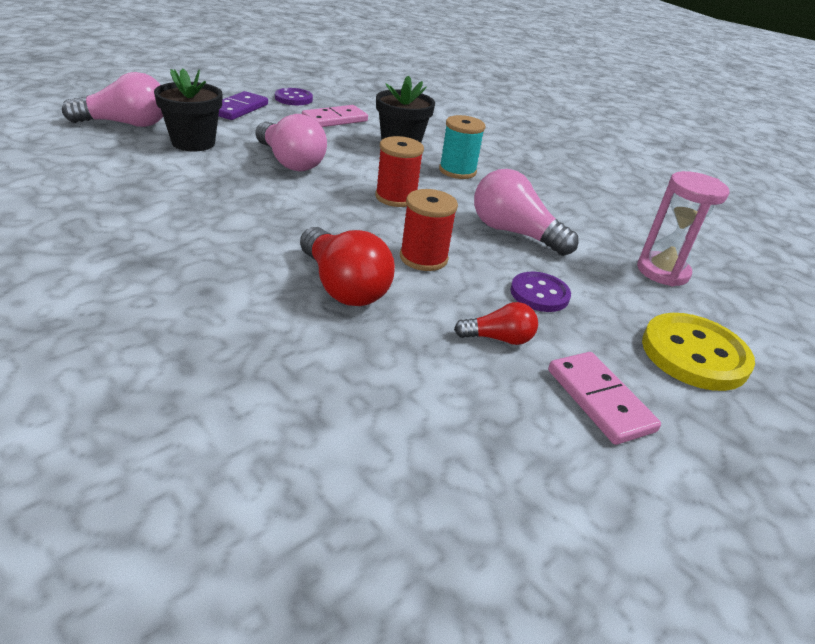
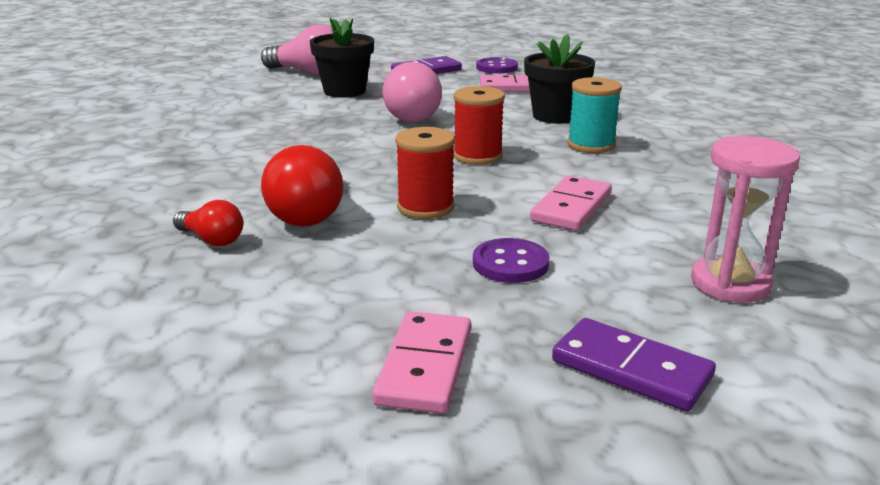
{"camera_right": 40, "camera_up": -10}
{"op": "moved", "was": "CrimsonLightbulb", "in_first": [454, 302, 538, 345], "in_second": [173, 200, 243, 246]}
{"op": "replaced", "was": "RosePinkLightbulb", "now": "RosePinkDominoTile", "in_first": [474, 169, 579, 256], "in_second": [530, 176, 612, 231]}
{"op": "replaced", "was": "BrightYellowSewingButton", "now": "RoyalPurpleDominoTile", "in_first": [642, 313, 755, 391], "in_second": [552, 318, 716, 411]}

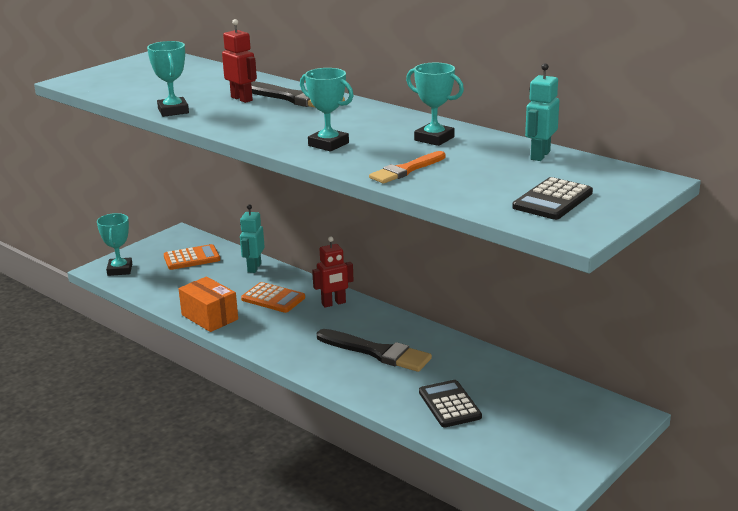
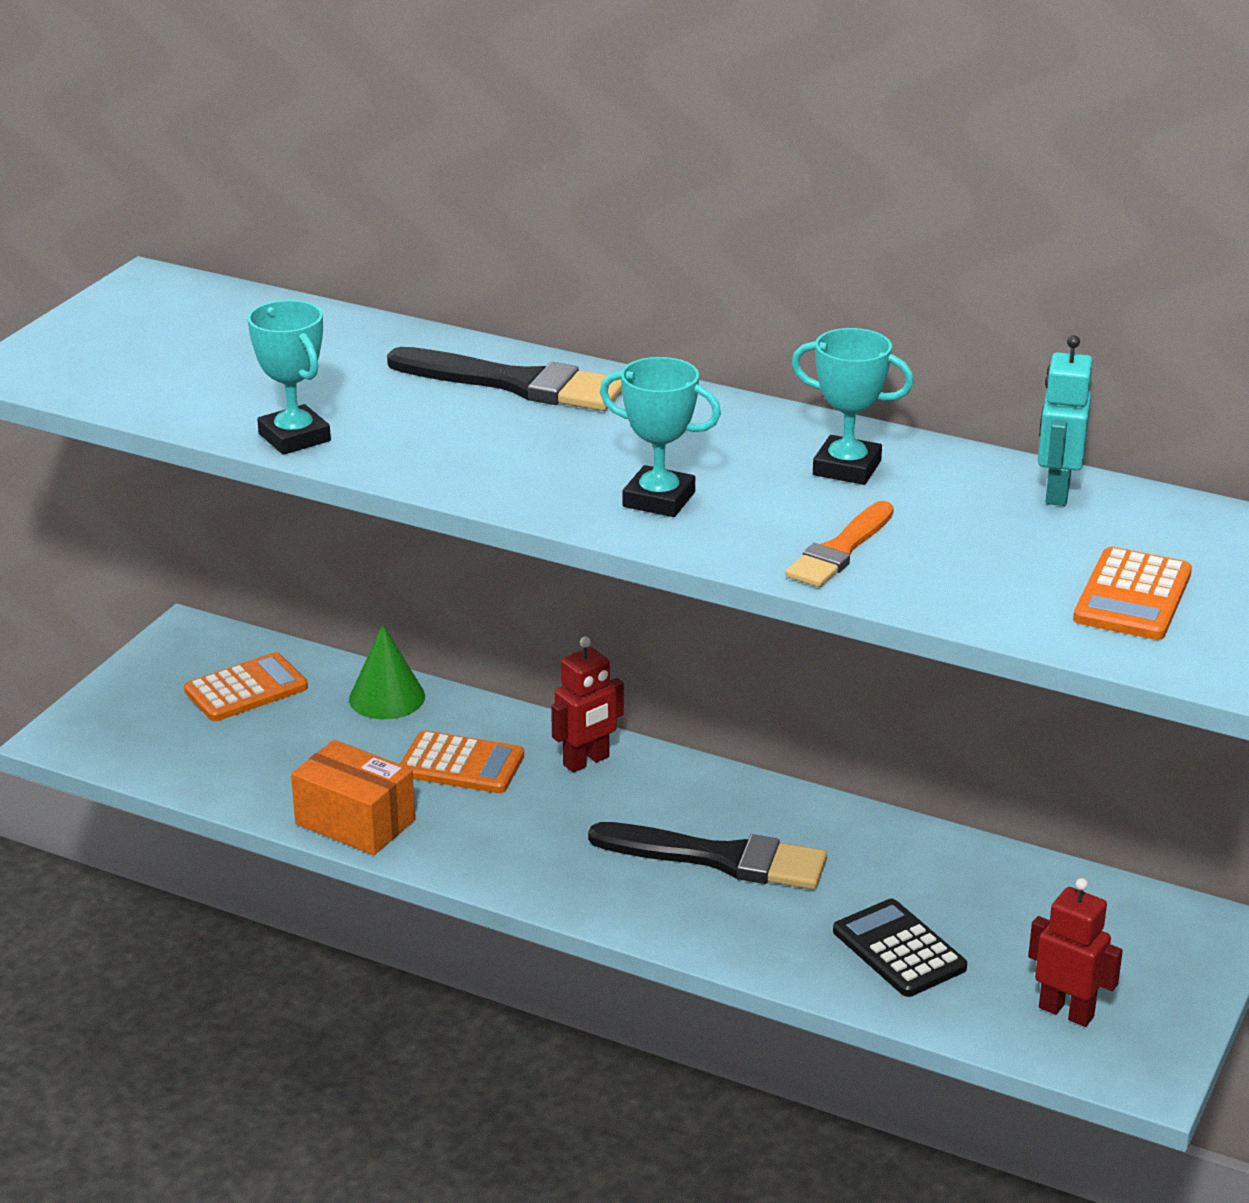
{"camera_right": -15, "camera_up": 5}
{"op": "replaced", "was": "AquaRobotFigure", "now": "GreenConeShape", "in_first": [240, 204, 265, 273], "in_second": [349, 624, 425, 719]}
{"op": "moved", "was": "CrimsonRobotFigure", "in_first": [222, 19, 257, 103], "in_second": [1028, 878, 1123, 1027]}
{"op": "recoloured", "was": "BlackCalculator", "now": "OrangeColouredCalculator", "in_first": [512, 177, 593, 220], "in_second": [1073, 547, 1192, 640]}
{"op": "removed", "was": "AquaTrophy", "in_first": [97, 213, 132, 276]}

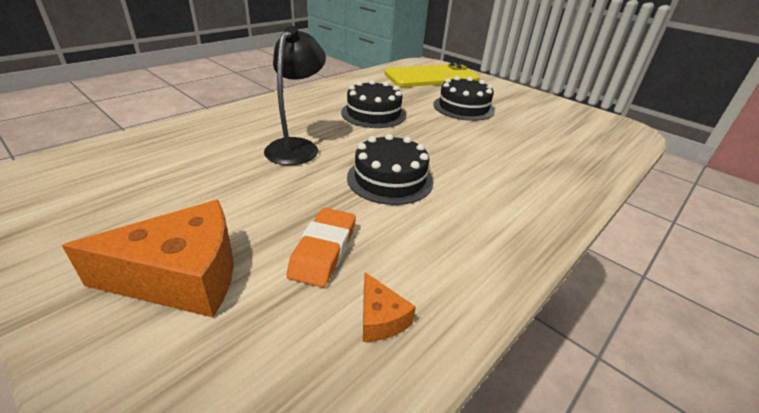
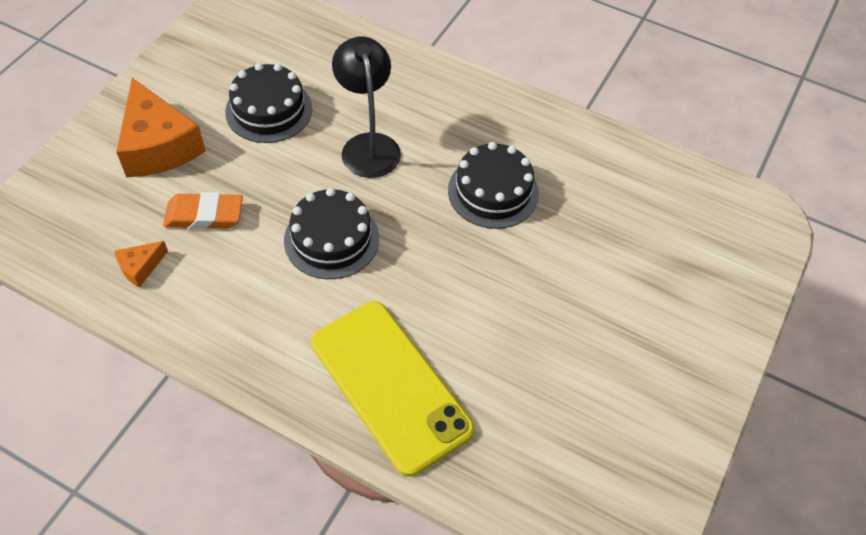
{"camera_right": 75, "camera_up": 20}
{"op": "moved", "was": "BlackLayerCake", "in_first": [433, 76, 495, 121], "in_second": [225, 63, 312, 143]}
{"op": "moved", "was": "BrightYellowMobilePhone", "in_first": [384, 63, 480, 87], "in_second": [311, 301, 475, 477]}
{"op": "turned", "was": "BlackDeskLamp", "in_first": [264, 26, 326, 165], "in_second": [332, 36, 401, 178], "clockwise": -105}

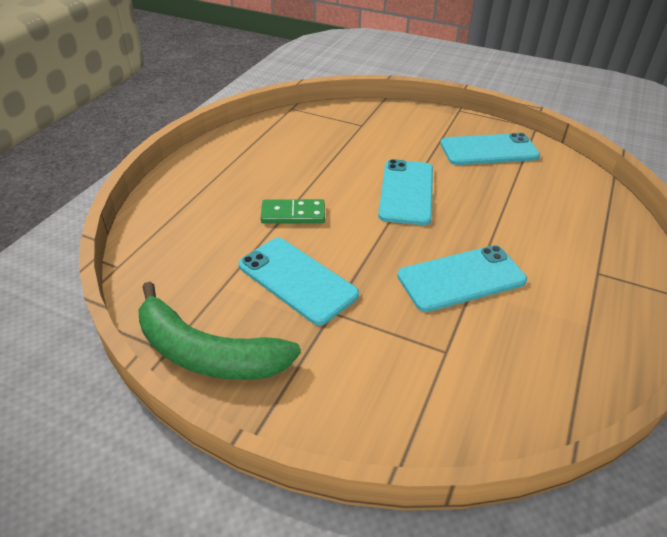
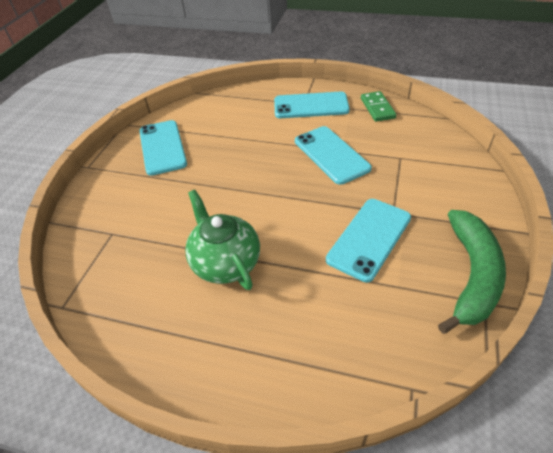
{"camera_right": -95, "camera_up": 5}
{"op": "added", "now": "GreenTeapot", "in_second": [185, 190, 260, 290]}
{"op": "moved", "was": "AquaMobilePhone", "in_first": [378, 159, 433, 225], "in_second": [274, 92, 350, 118]}
{"op": "moved", "was": "GreenDominoTile", "in_first": [261, 199, 325, 224], "in_second": [361, 91, 396, 122]}

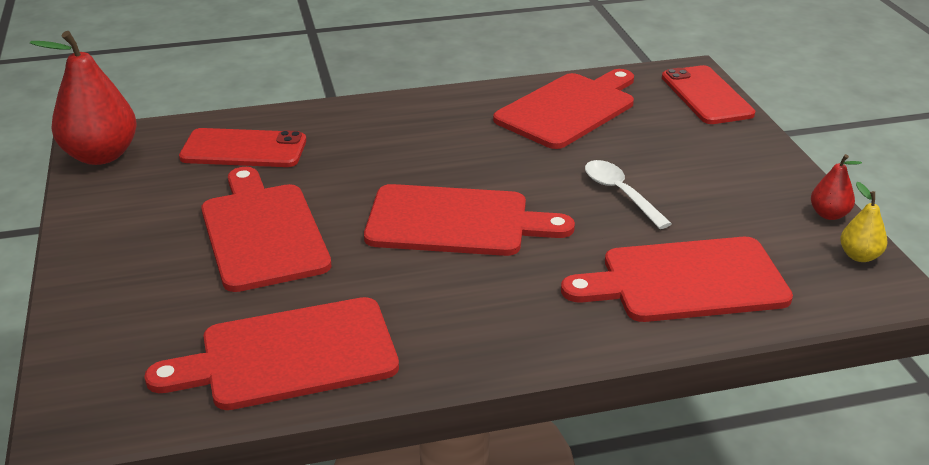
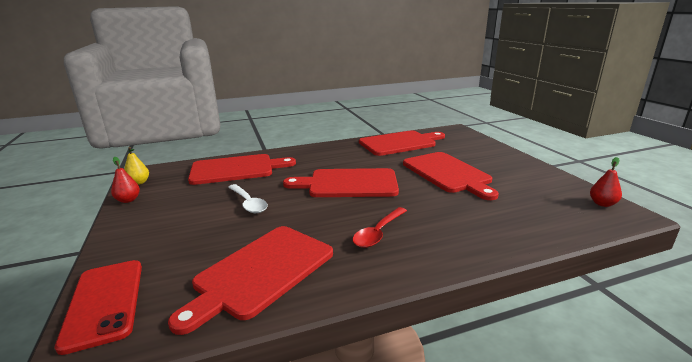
{"camera_right": 175, "camera_up": -10}
{"op": "added", "now": "CrimsonSpoon", "in_second": [353, 207, 407, 248]}
{"op": "resized", "was": "CrimsonToyPear", "in_first": [30, 31, 137, 165], "in_second": [590, 157, 622, 207], "ratio": 0.48}
{"op": "removed", "was": "CrimsonMobilePhone", "in_first": [179, 128, 306, 167]}

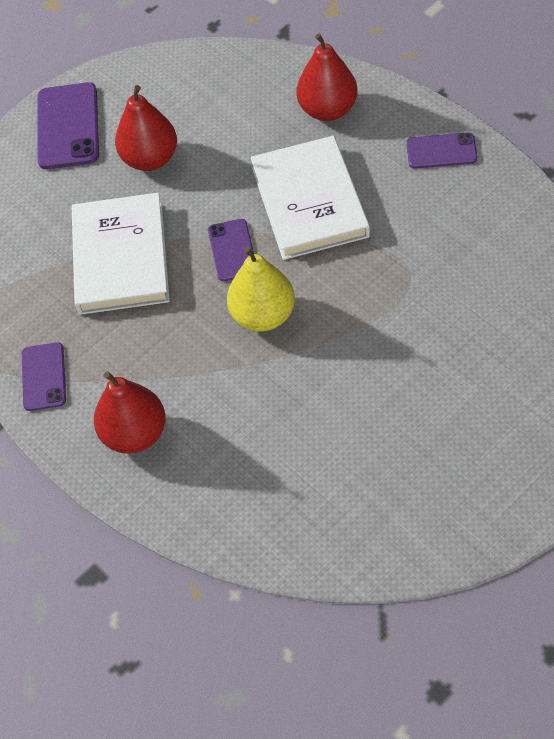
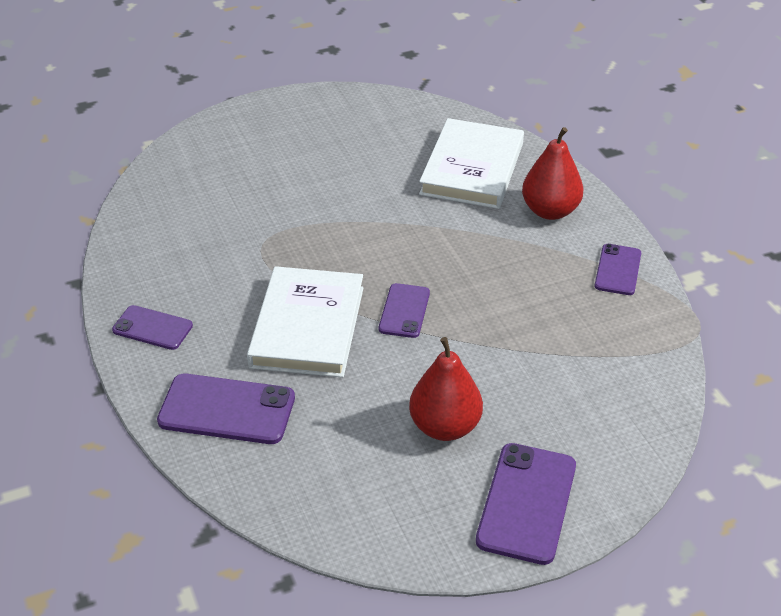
{"camera_right": -165, "camera_up": -15}
{"op": "replaced", "was": "CrimsonToyPear", "now": "RoyalPurpleMobilePhone", "in_first": [296, 33, 357, 121], "in_second": [157, 373, 295, 444]}
{"op": "moved", "was": "PureWhiteHardcover", "in_first": [72, 193, 170, 315], "in_second": [419, 118, 524, 209]}
{"op": "removed", "was": "BrightYellowToyPear", "in_first": [227, 247, 295, 331]}

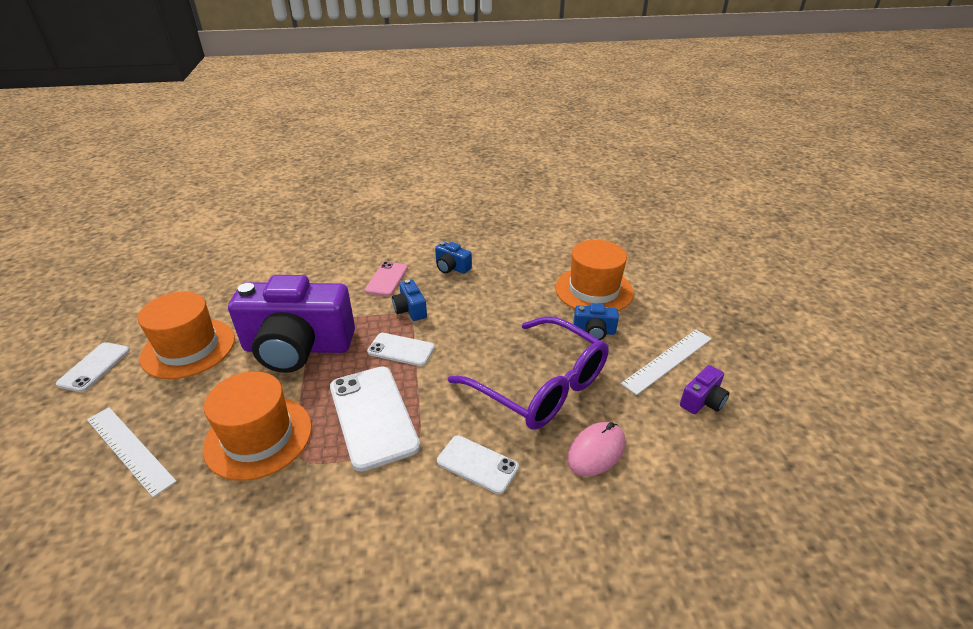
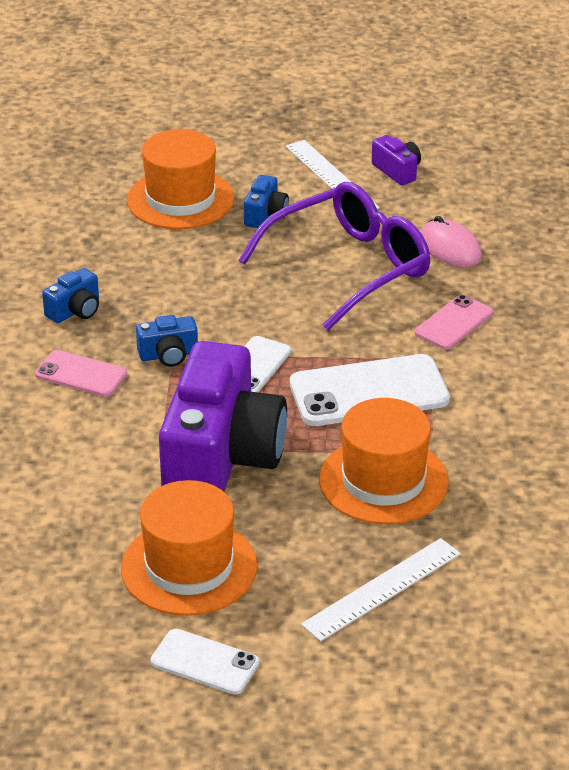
{"camera_right": -80, "camera_up": 0}
{"op": "recoloured", "was": "PureWhiteMobilePhone", "now": "RosePinkMobilePhone", "in_first": [437, 435, 519, 494], "in_second": [415, 295, 493, 350]}

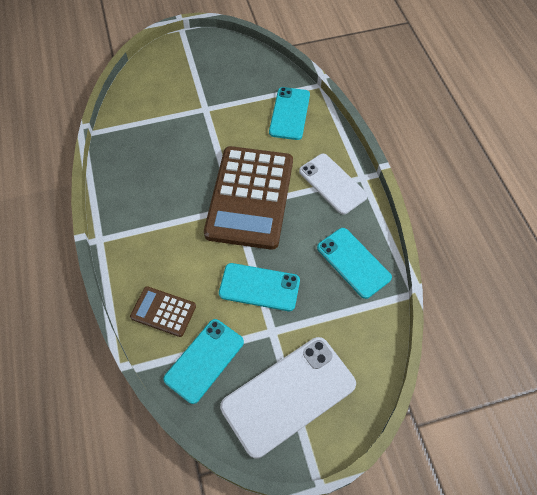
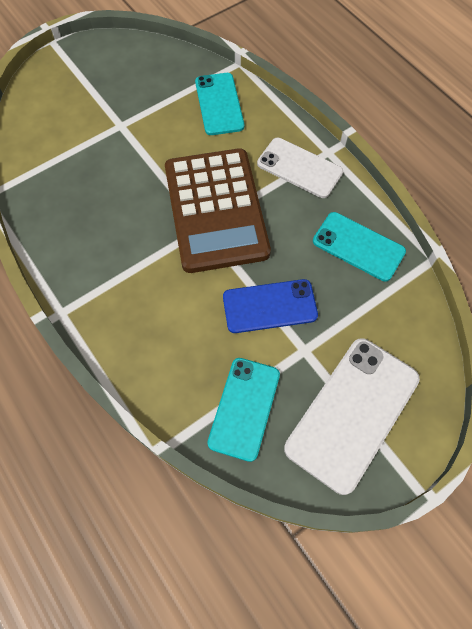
{"camera_right": -20, "camera_up": 5}
{"op": "recoloured", "was": "AquaMobilePhone", "now": "BlueMobilePhone", "in_first": [219, 263, 300, 311], "in_second": [223, 279, 318, 333]}
{"op": "removed", "was": "RussetCalculator", "in_first": [130, 286, 196, 337]}

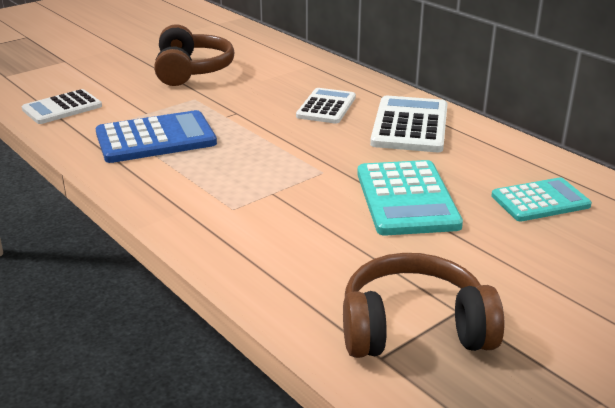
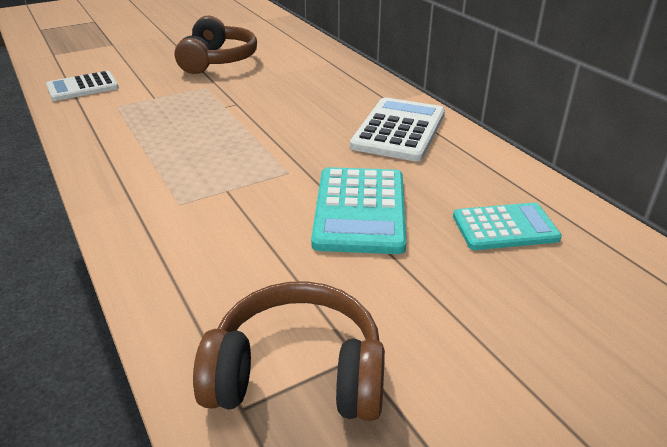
{"camera_right": 10, "camera_up": 5}
{"op": "removed", "was": "BlueCalculator", "in_first": [96, 110, 217, 163]}
{"op": "removed", "was": "PureWhiteCalculator", "in_first": [296, 88, 356, 124]}

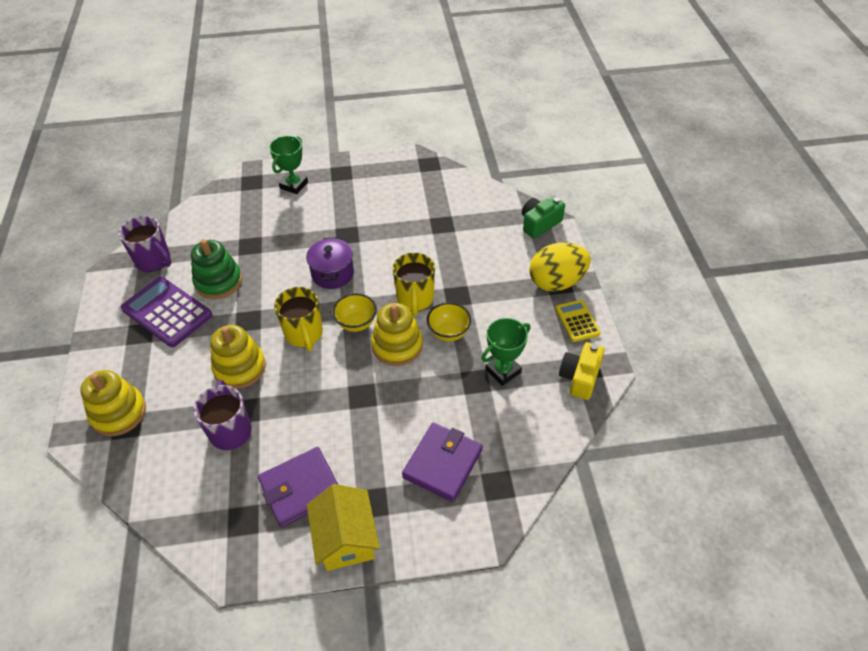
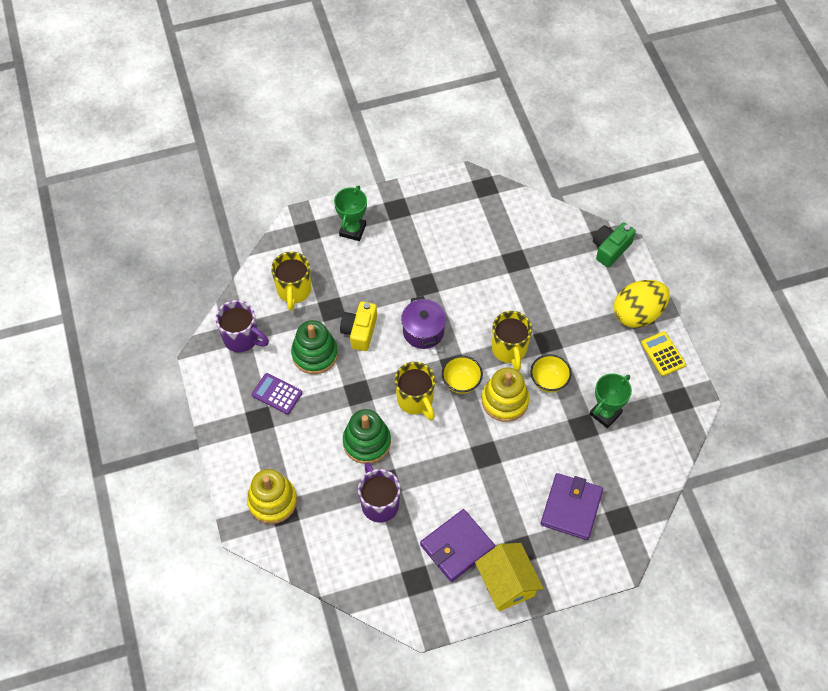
{"camera_right": -10, "camera_up": 10}
{"op": "resized", "was": "RoyalPurpleCalculator", "in_first": [121, 277, 212, 347], "in_second": [252, 373, 302, 414], "ratio": 0.56}
{"op": "added", "now": "BrightYellowMug", "in_second": [271, 251, 311, 311]}
{"op": "moved", "was": "BrightYellowPhotoCamera", "in_first": [559, 342, 605, 400], "in_second": [340, 302, 377, 351]}
{"op": "recoloured", "was": "BrightYellowStackingToy", "now": "GreenStackingToy", "in_first": [210, 325, 266, 389], "in_second": [343, 409, 391, 464]}

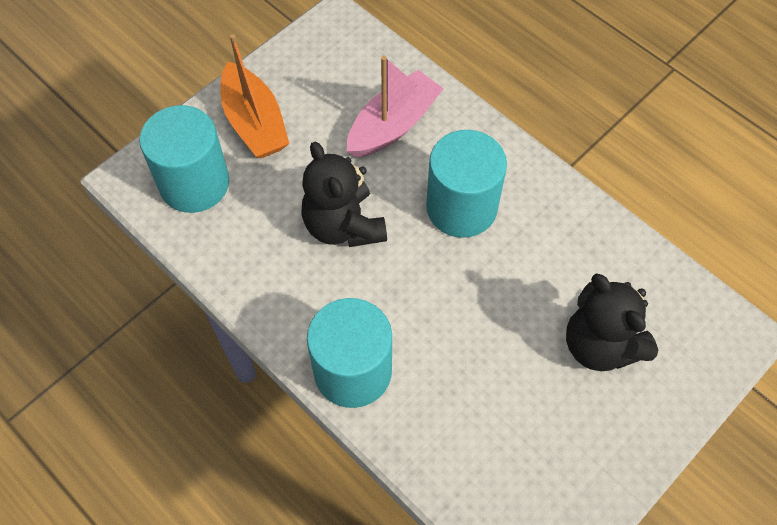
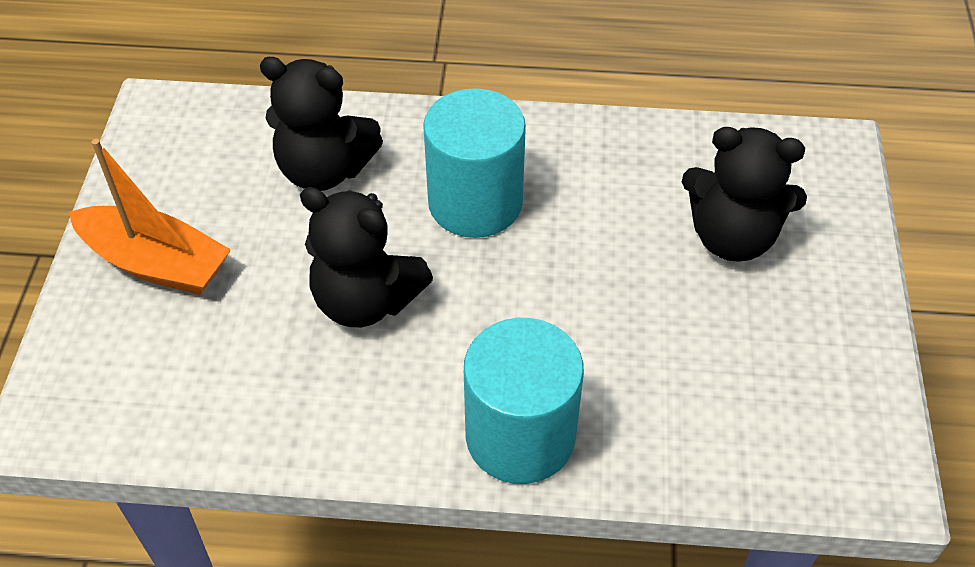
{"camera_right": -40, "camera_up": -10}
{"op": "replaced", "was": "RosePinkSailboat", "now": "BlackTeddyBear", "in_first": [347, 56, 444, 158], "in_second": [260, 57, 383, 191]}
{"op": "removed", "was": "AquaCylinder", "in_first": [139, 105, 229, 213]}

